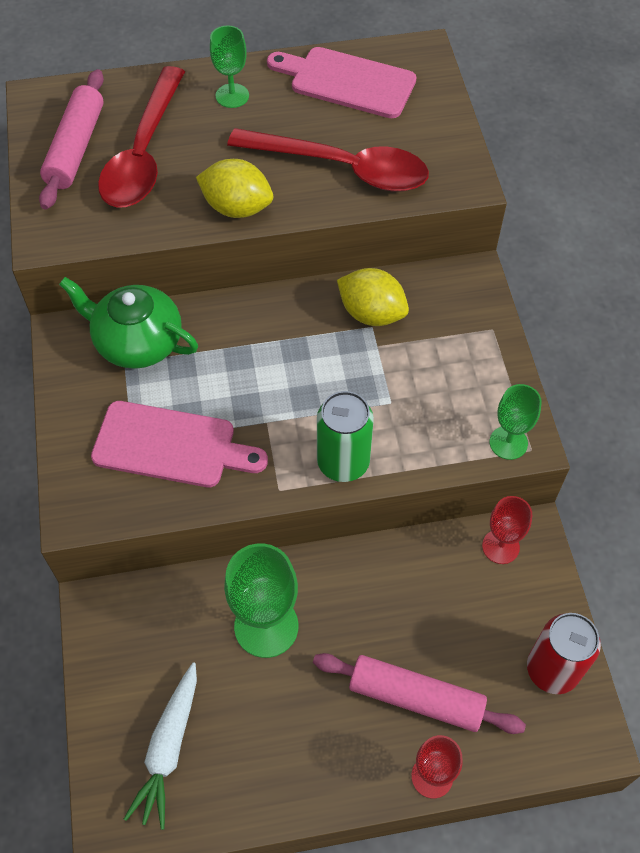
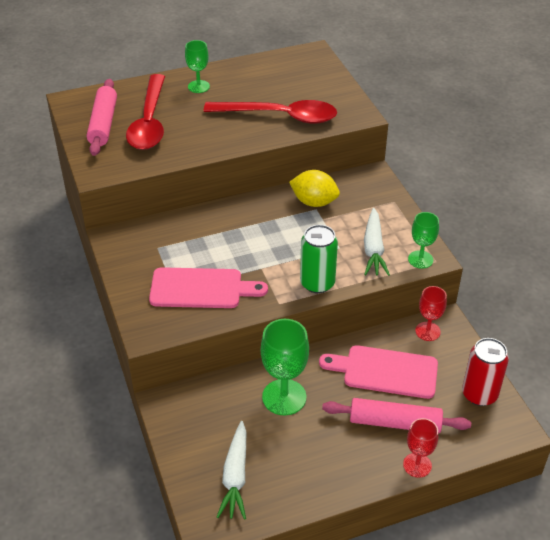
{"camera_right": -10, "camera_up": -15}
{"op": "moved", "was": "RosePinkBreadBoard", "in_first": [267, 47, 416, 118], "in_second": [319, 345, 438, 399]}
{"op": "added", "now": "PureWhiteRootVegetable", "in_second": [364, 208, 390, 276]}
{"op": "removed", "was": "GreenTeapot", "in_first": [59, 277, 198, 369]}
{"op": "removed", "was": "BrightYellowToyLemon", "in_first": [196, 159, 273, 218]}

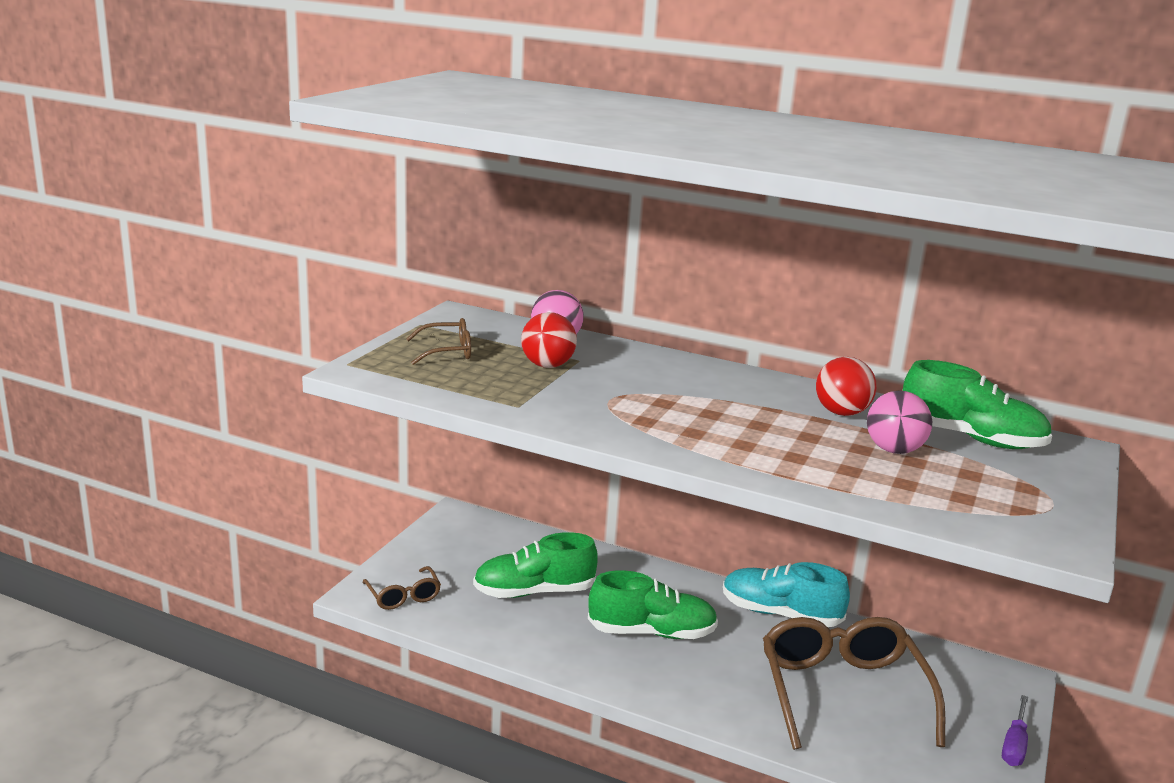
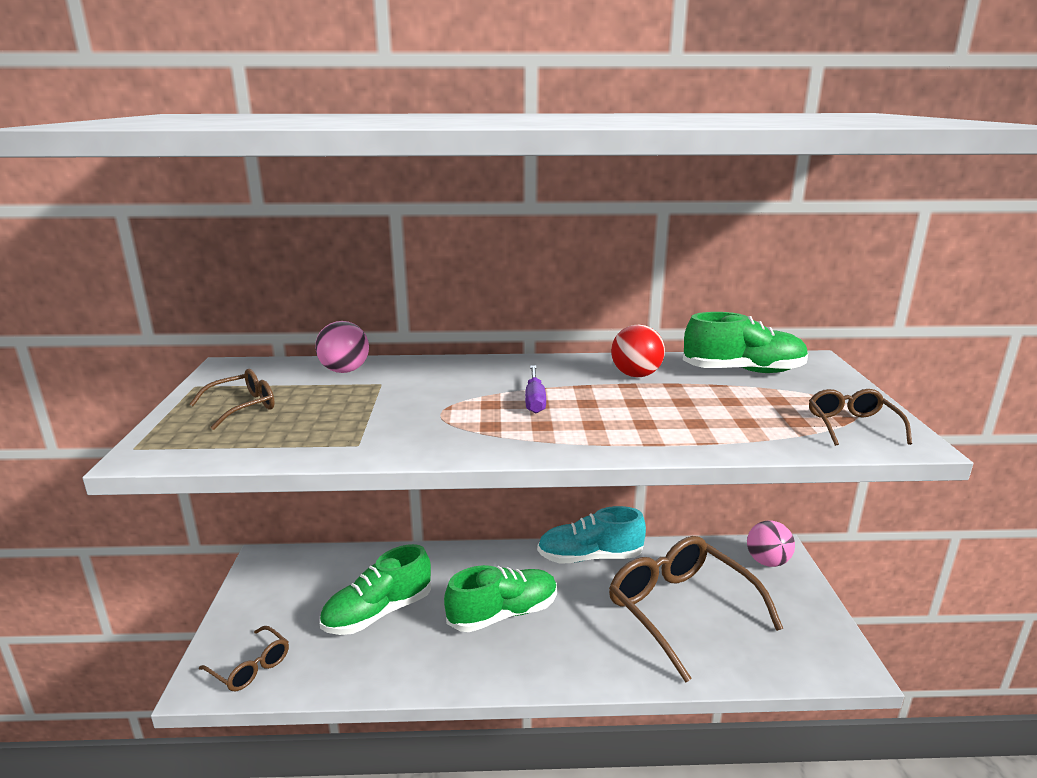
{"camera_right": -25, "camera_up": 0}
{"op": "moved", "was": "RoyalPurpleFlatScrewdriver", "in_first": [1002, 695, 1028, 766], "in_second": [525, 365, 546, 413]}
{"op": "moved", "was": "RosePinkBall", "in_first": [867, 391, 932, 454], "in_second": [747, 520, 795, 567]}
{"op": "added", "now": "RussetSpectacles", "in_second": [809, 389, 912, 446]}
{"op": "removed", "was": "CrimsonBall", "in_first": [521, 312, 577, 368]}

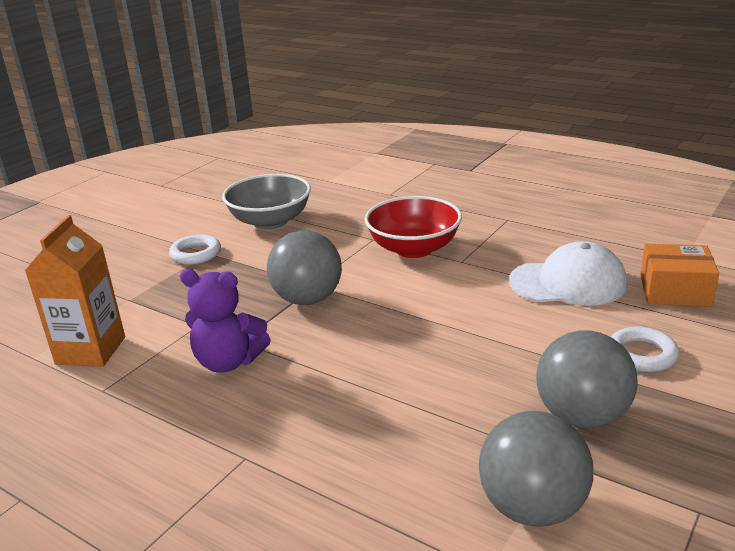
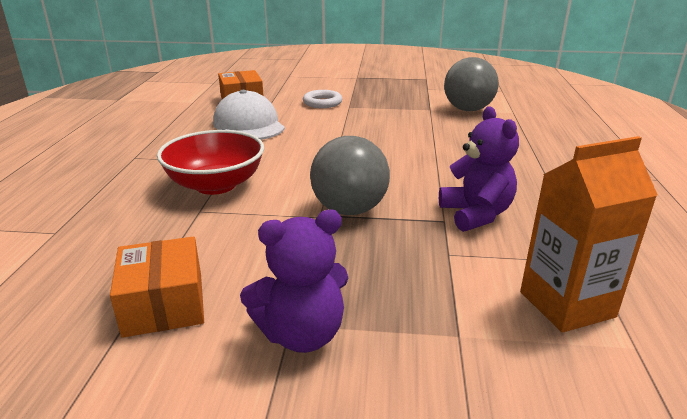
{"camera_right": -120, "camera_up": 0}
{"op": "replaced", "was": "AshGreyBowl", "now": "OrangeColouredPackage", "in_first": [222, 174, 311, 229], "in_second": [110, 236, 204, 338]}
{"op": "replaced", "was": "PureWhiteTorus", "now": "RoyalPurpleTeddyBear", "in_first": [169, 234, 221, 265], "in_second": [240, 209, 348, 353]}
{"op": "removed", "was": "AshGreyBall", "in_first": [536, 330, 637, 428]}

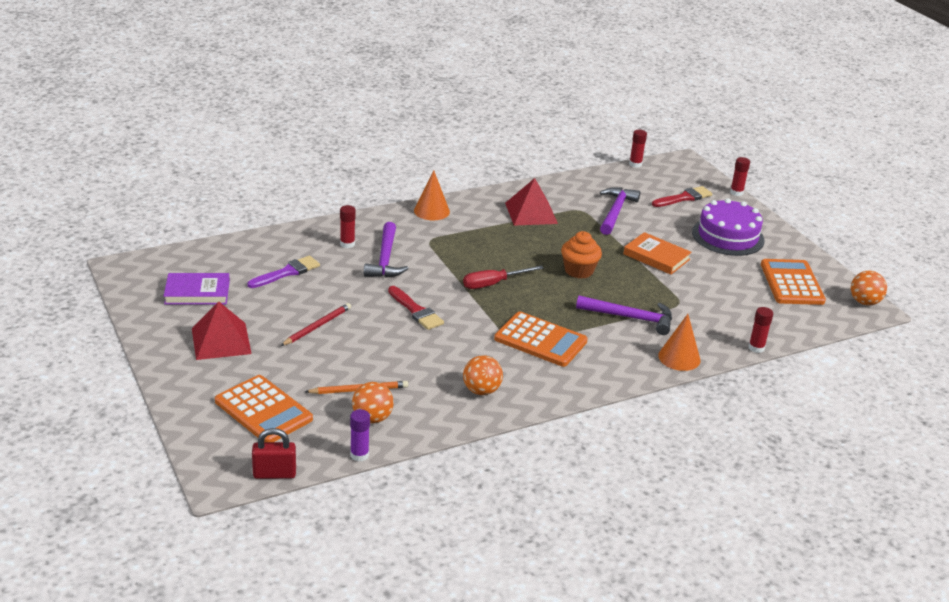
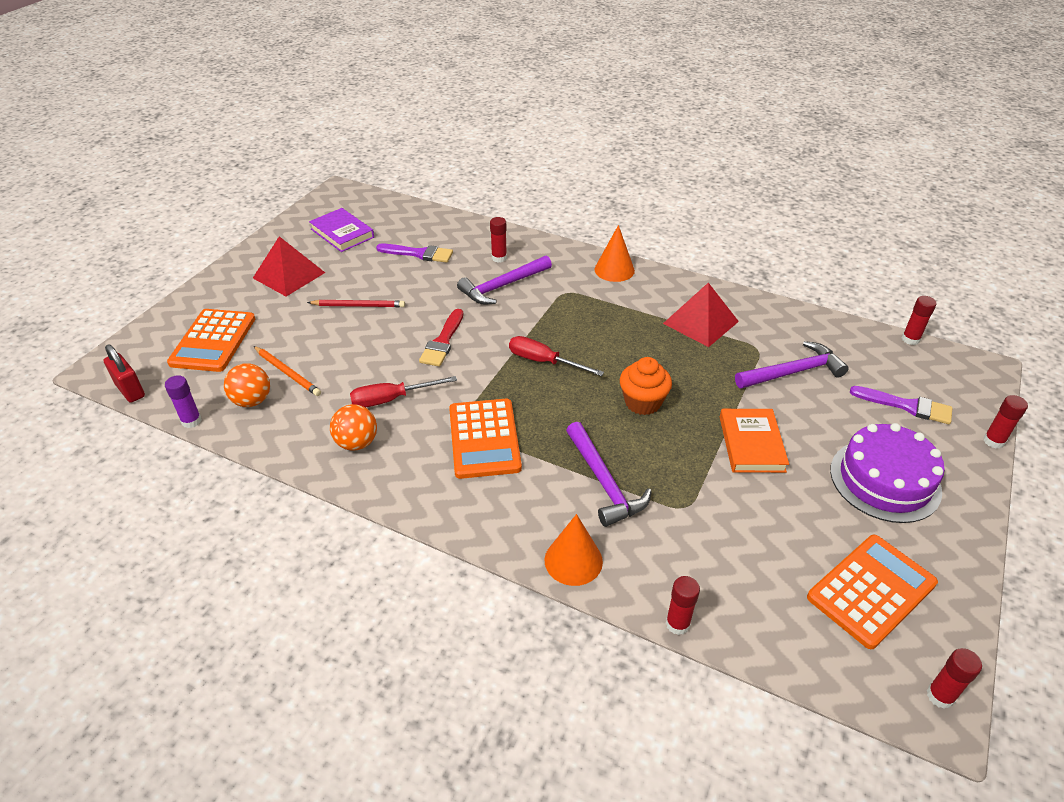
{"camera_right": 55, "camera_up": 10}
{"op": "added", "now": "CrimsonFlatScrewdriver", "in_second": [350, 376, 457, 407]}
{"op": "recoloured", "was": "CrimsonBrush", "now": "RoyalPurpleBrush", "in_first": [652, 186, 712, 207], "in_second": [850, 386, 952, 424]}
{"op": "replaced", "was": "OrangeColouredBall", "now": "CrimsonGlue", "in_first": [851, 271, 887, 305], "in_second": [926, 648, 982, 709]}

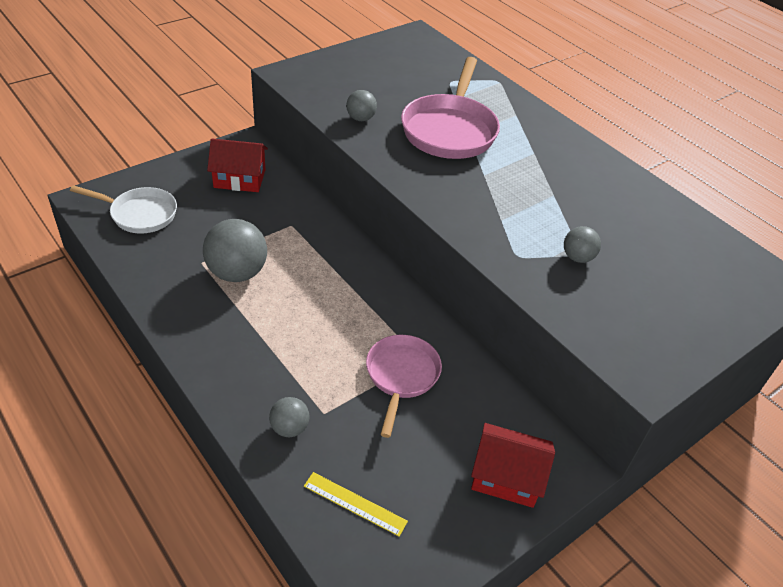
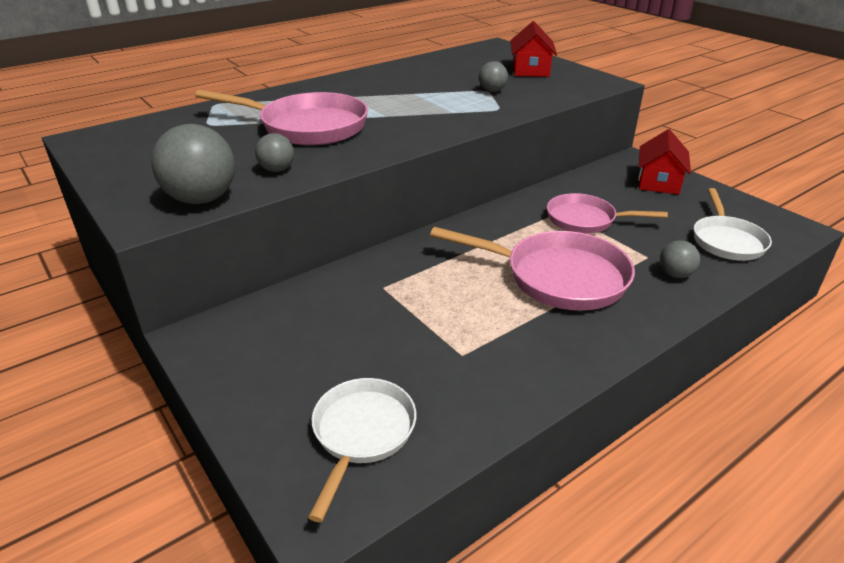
{"camera_right": -85, "camera_up": -10}
{"op": "moved", "was": "AshGreyBall", "in_first": [203, 219, 267, 282], "in_second": [151, 124, 235, 204]}
{"op": "added", "now": "RosePinkPan", "in_second": [430, 227, 635, 311]}
{"op": "moved", "was": "CrimsonToyHouse", "in_first": [207, 139, 268, 192], "in_second": [510, 21, 557, 77]}
{"op": "replaced", "was": "BrightYellowMeasuringStick", "now": "PureWhitePan", "in_first": [304, 472, 408, 537], "in_second": [694, 188, 772, 261]}

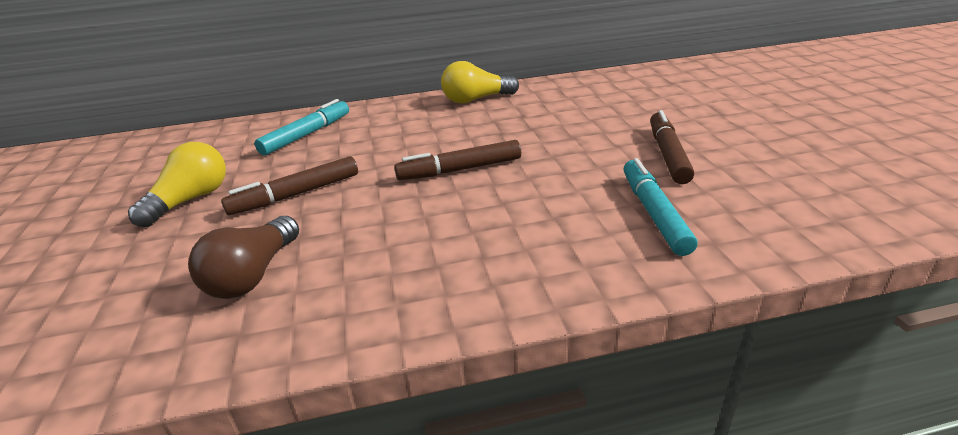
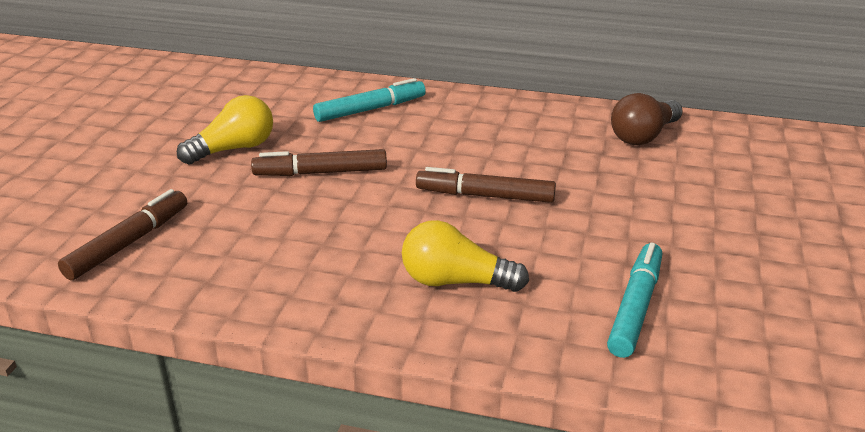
{"camera_right": 25, "camera_up": 0}
{"op": "moved", "was": "RussetMarkerPen", "in_first": [650, 110, 694, 184], "in_second": [58, 189, 187, 280]}
{"op": "moved", "was": "BrightYellowLightbulb", "in_first": [441, 61, 519, 104], "in_second": [402, 220, 529, 292]}
{"op": "moved", "was": "RussetLightbulb", "in_first": [188, 216, 299, 299], "in_second": [611, 93, 683, 145]}

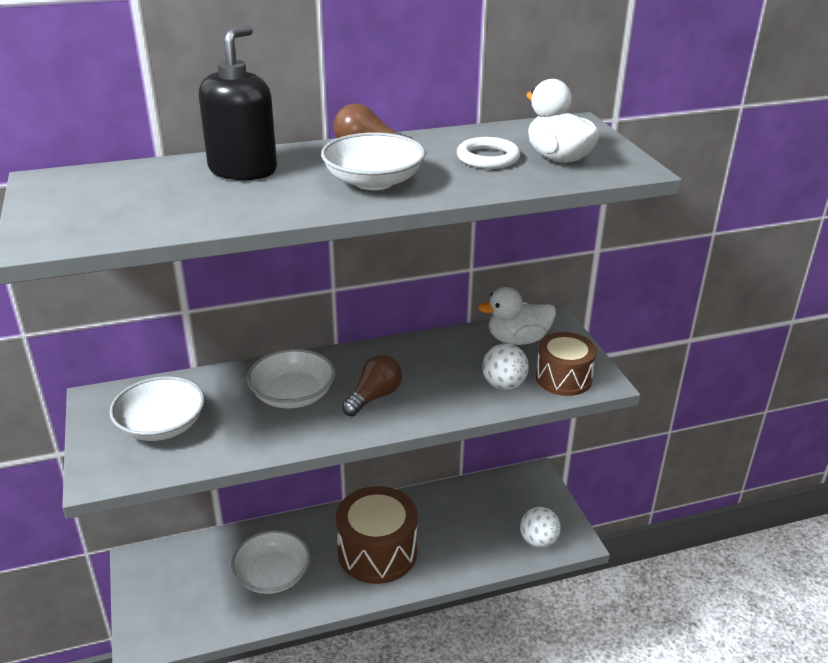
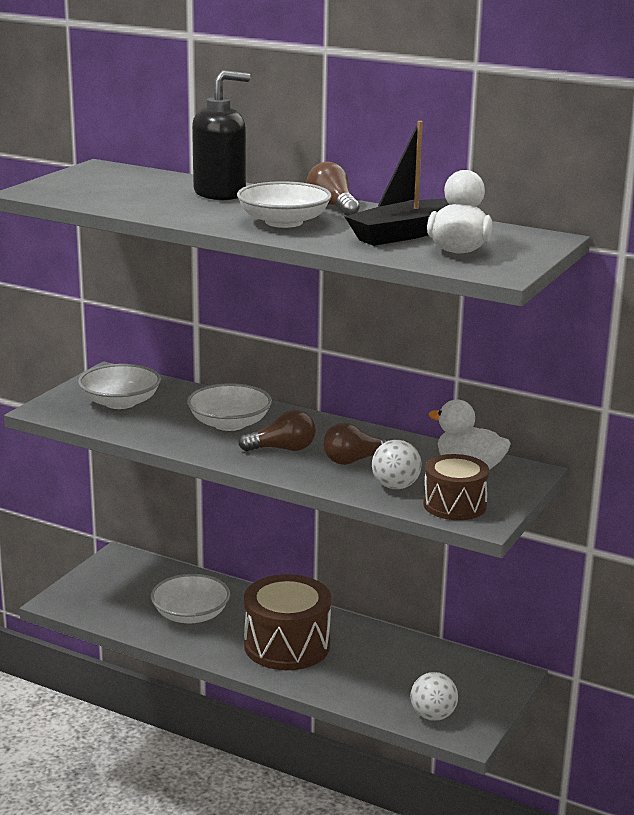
{"camera_right": 45, "camera_up": -10}
{"op": "added", "now": "RussetLightbulb", "in_second": [323, 423, 390, 465]}
{"op": "replaced", "was": "PureWhiteTorus", "now": "BlackSailboat", "in_first": [457, 137, 521, 169], "in_second": [344, 121, 450, 246]}

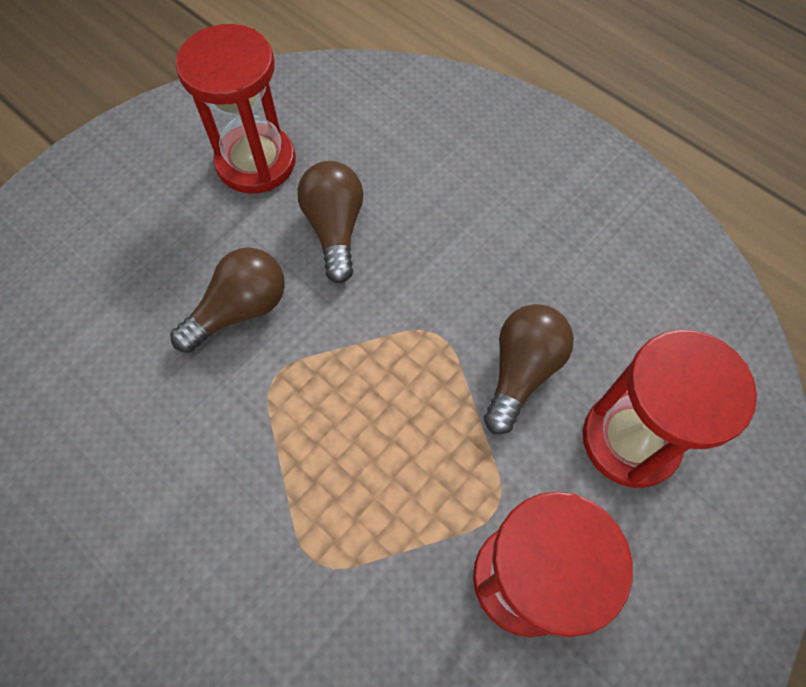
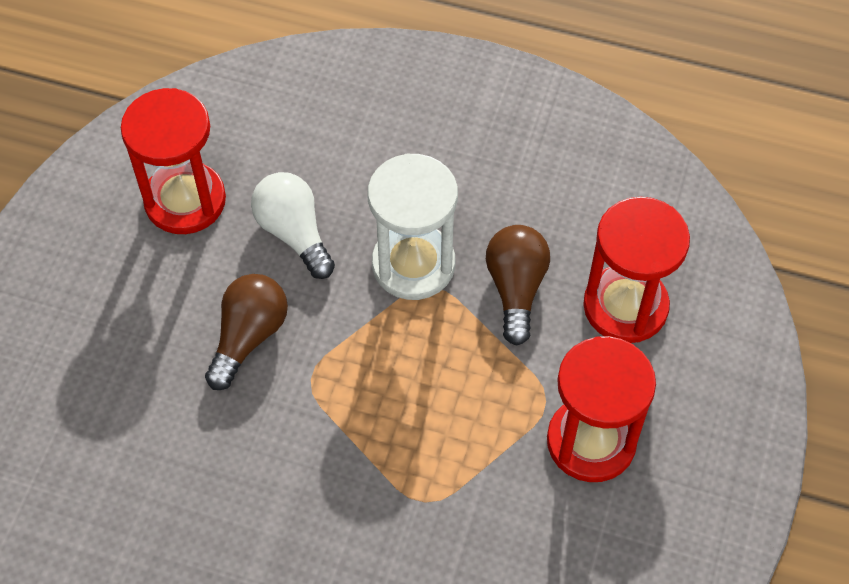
{"camera_right": -25, "camera_up": -5}
{"op": "recoloured", "was": "RussetLightbulb", "now": "PureWhiteLightbulb", "in_first": [297, 161, 364, 283], "in_second": [251, 172, 335, 279]}
{"op": "added", "now": "PureWhiteSandTimer", "in_second": [368, 153, 458, 300]}

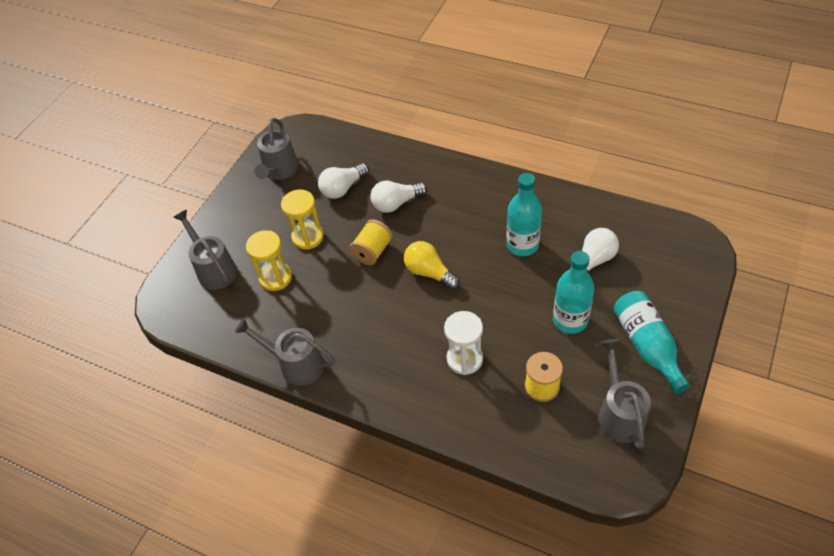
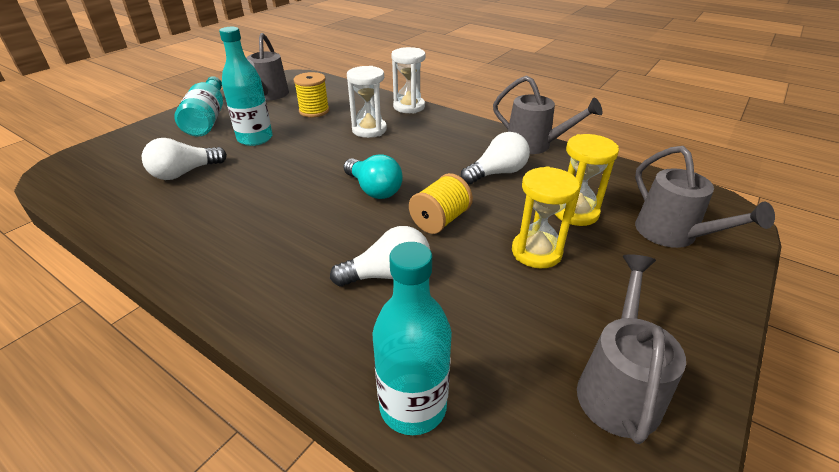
{"camera_right": -175, "camera_up": -15}
{"op": "recoloured", "was": "BrightYellowLightbulb", "now": "AquaLightbulb", "in_first": [404, 241, 460, 290], "in_second": [344, 154, 403, 199]}
{"op": "moved", "was": "AquaBottle", "in_first": [507, 173, 542, 256], "in_second": [372, 242, 452, 435]}
{"op": "added", "now": "PureWhiteSandTimer", "in_second": [391, 47, 426, 114]}
{"op": "moved", "was": "PureWhiteLightbulb", "in_first": [318, 163, 369, 199], "in_second": [461, 132, 530, 184]}

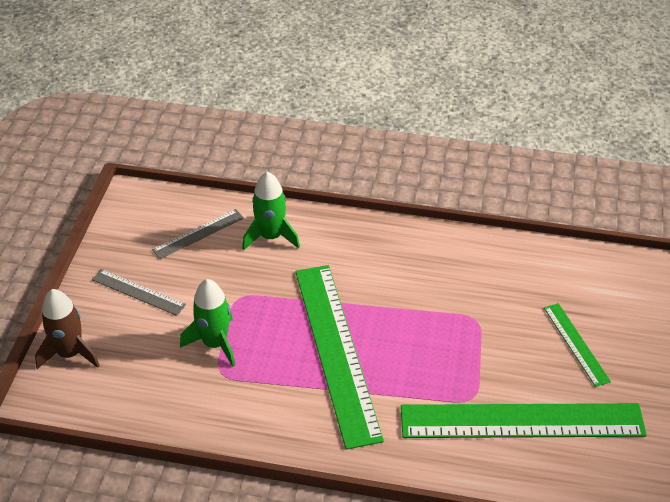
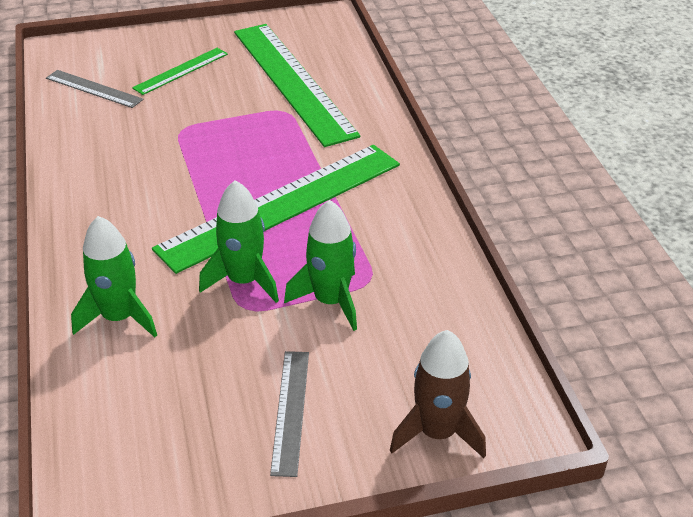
{"camera_right": -115, "camera_up": -5}
{"op": "moved", "was": "AshGreyMeasuringStick", "in_first": [152, 209, 244, 259], "in_second": [46, 70, 143, 108]}
{"op": "added", "now": "GreenToyRocket", "in_second": [199, 180, 279, 303]}

